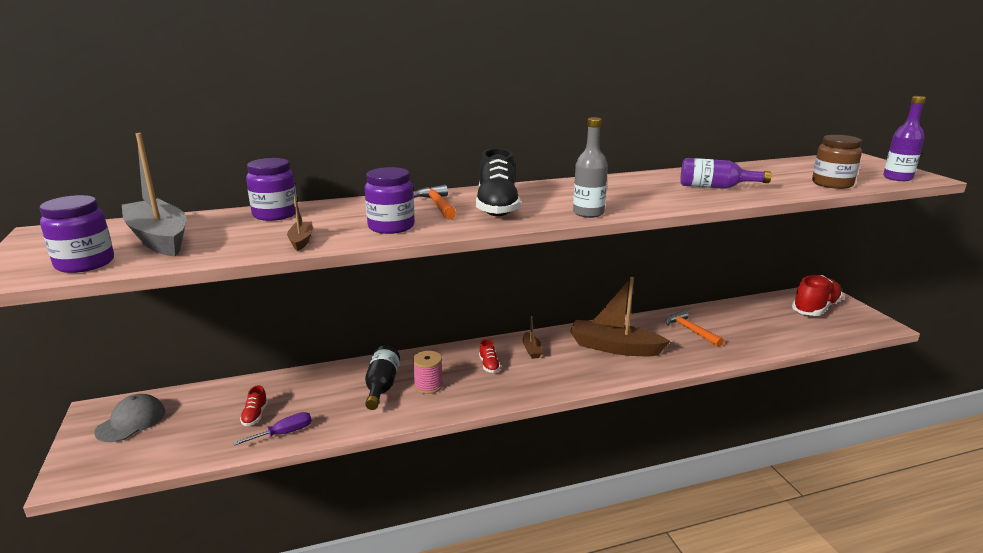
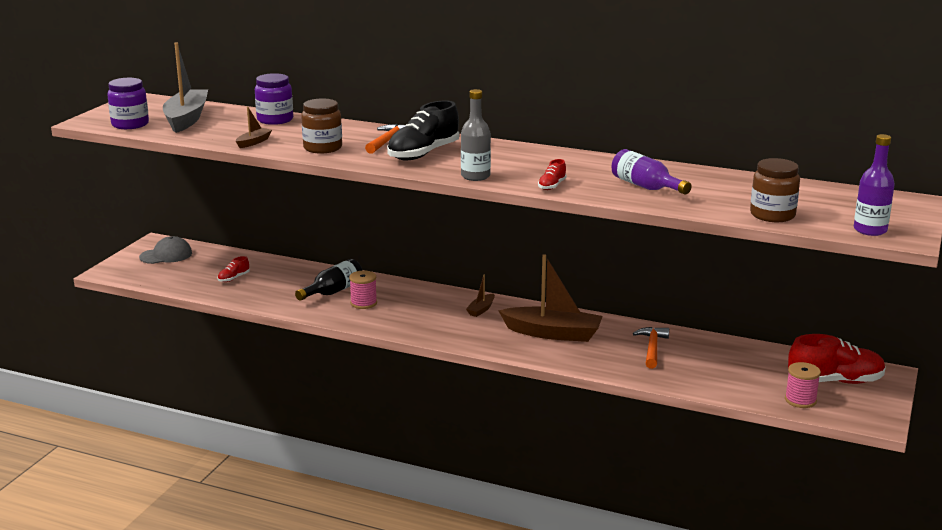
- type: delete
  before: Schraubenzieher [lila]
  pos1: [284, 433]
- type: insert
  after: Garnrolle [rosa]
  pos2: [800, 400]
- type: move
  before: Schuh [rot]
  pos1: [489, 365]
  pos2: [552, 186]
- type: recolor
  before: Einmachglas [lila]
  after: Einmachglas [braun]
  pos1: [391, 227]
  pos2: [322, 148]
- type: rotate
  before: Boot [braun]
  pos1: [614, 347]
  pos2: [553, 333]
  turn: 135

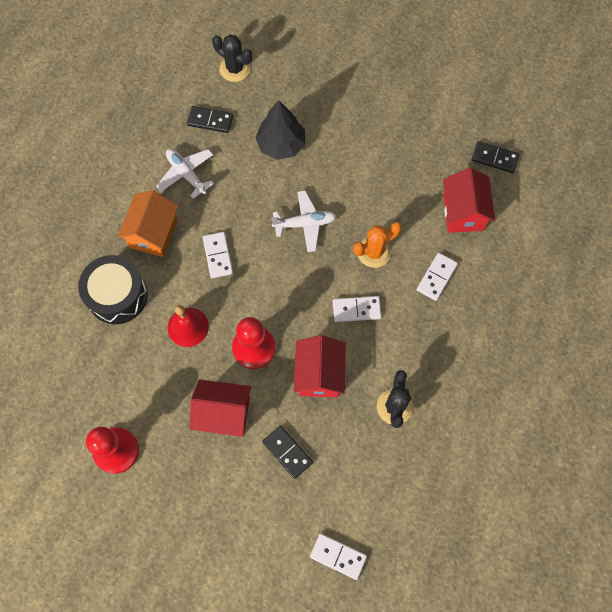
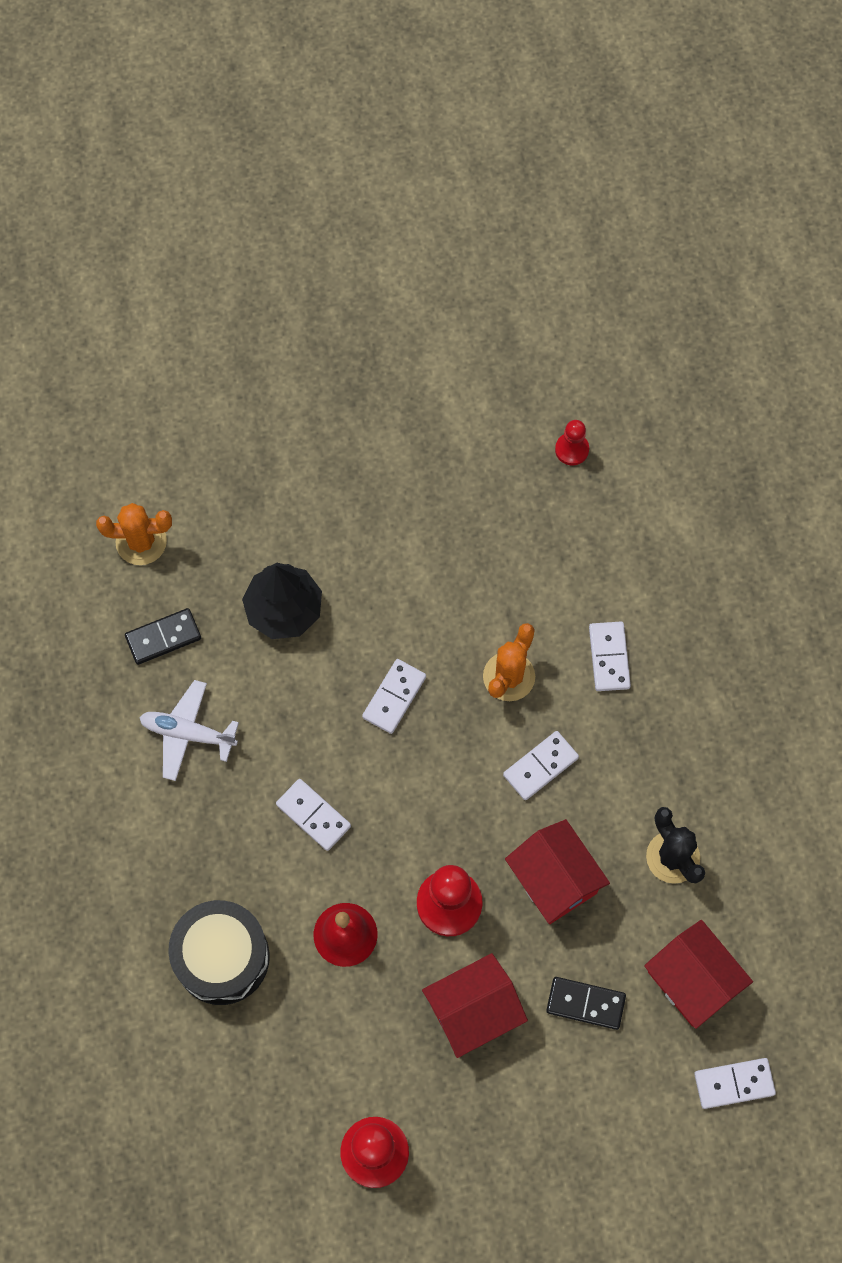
- type: delete
  before: Haus [orange]
  pos1: [154, 233]
- type: move
  before: Haus [rot]
  pos1: [463, 212]
  pos2: [692, 981]
- type: replace
  before: Flugzeug [weiß]
  after: Dominostein [weiß]
  pos1: [305, 224]
  pos2: [394, 697]
- type: replace
  before: Dominostein [schwarz]
  after: Bauer [rot]
  pos1: [494, 158]
  pos2: [572, 449]
- type: recolor
  before: Kaktus [schwarz]
  after: Kaktus [orange]
  pos1: [235, 69]
  pos2: [141, 542]

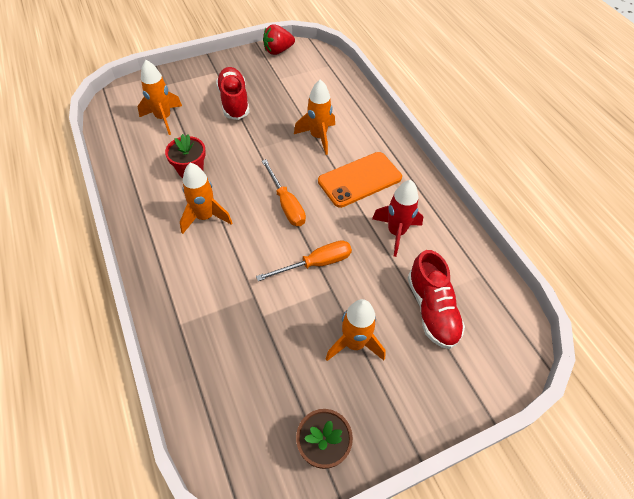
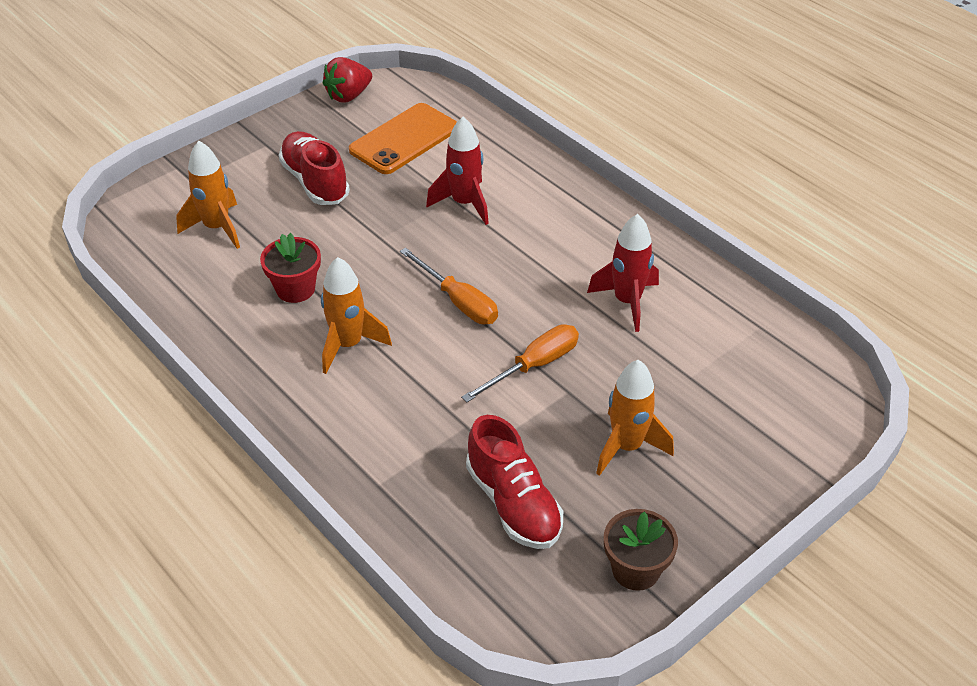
- type: move
  before: Handy [orange]
  pos1: [359, 179]
  pos2: [404, 139]
- type: move
  before: Schuh [rot]
  pos1: [432, 309]
  pos2: [513, 503]
- type: recolor
  before: Rakete [orange]
  after: Rakete [rot]
  pos1: [318, 137]
  pos2: [464, 204]

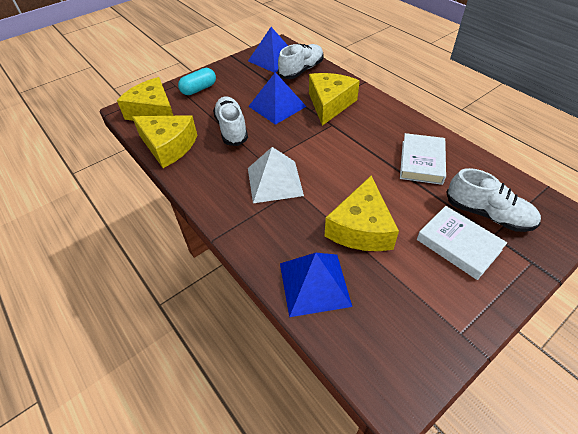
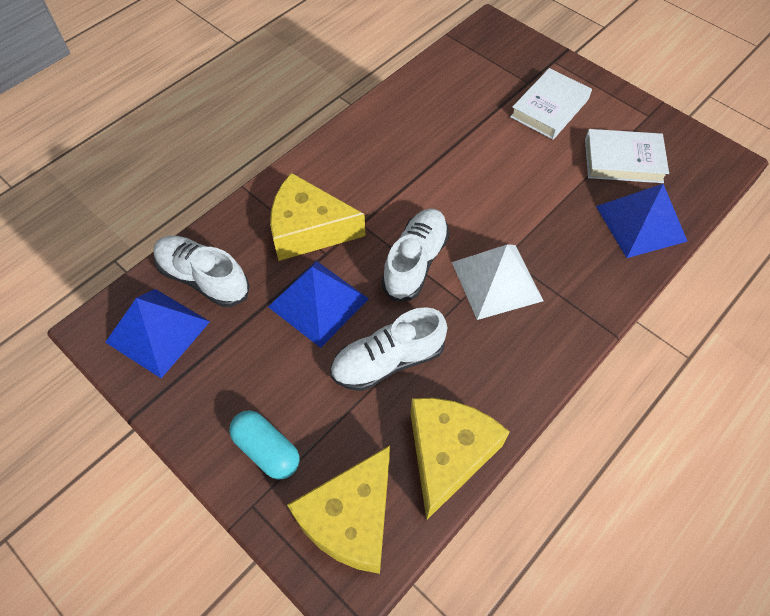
- type: delete
  before: Käse [gelb]
  pos1: [361, 228]
- type: move
  before: Buch [weiß]
  pos1: [421, 162]
  pos2: [623, 160]
- type: move
  before: Schuh [weiß]
  pos1: [488, 214]
  pos2: [415, 262]

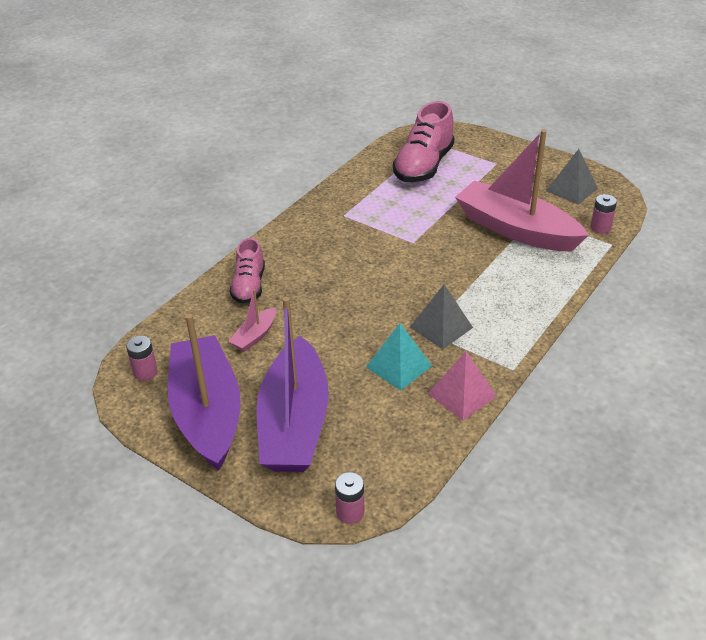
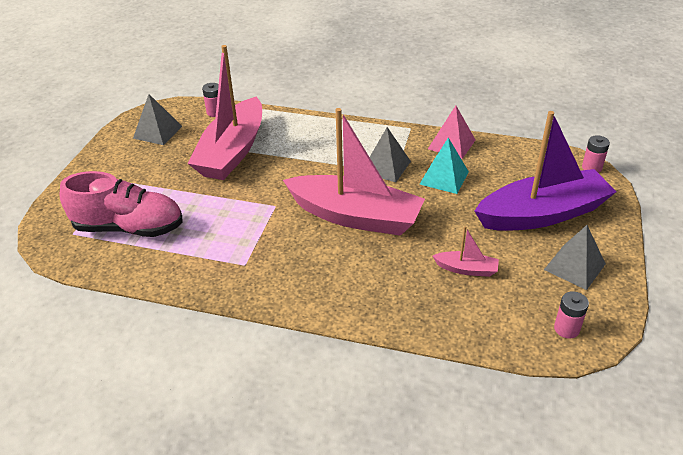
- type: delete
  before: Schuh [rosa]
  pos1: [249, 286]
- type: insert
  after: Boot [rosa]
  pos2: [355, 216]
- type: replace
  before: Boot [lila]
  after: Pyramide [grau]
  pos1: [207, 412]
  pos2: [574, 266]

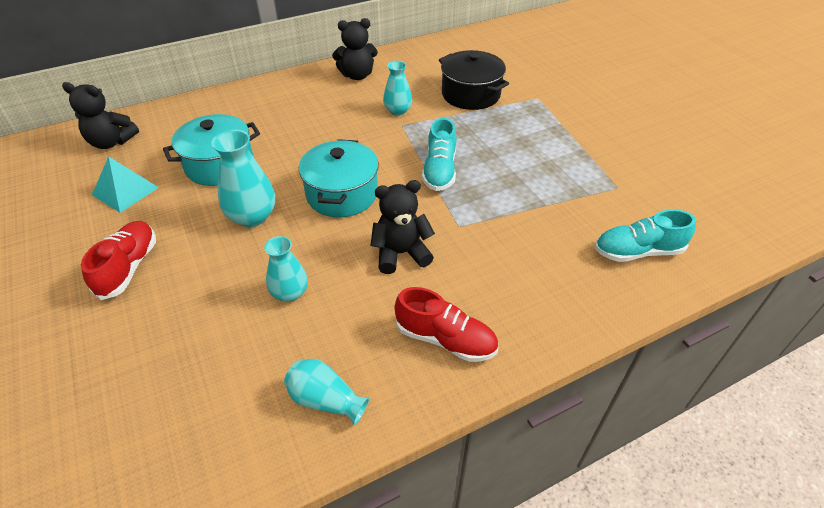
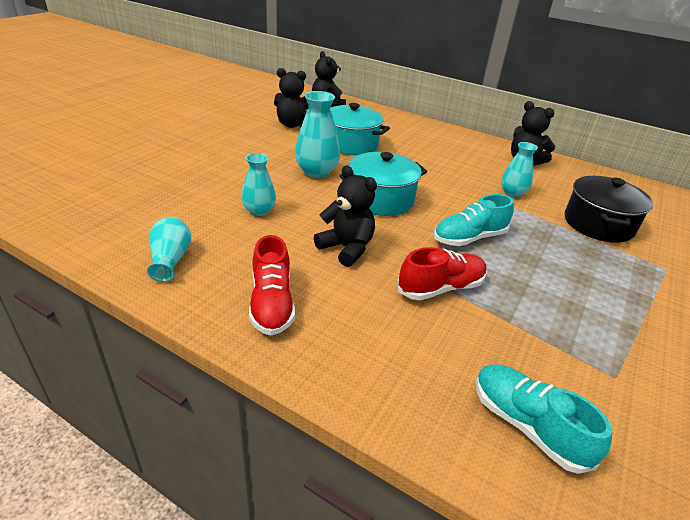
- type: move
  before: Schuh [rot]
  pos1: [128, 267]
  pos2: [440, 288]
- type: replace
  before: Pyramide [türkis]
  after: Teddybär [schwarz]
  pos1: [125, 191]
  pos2: [292, 125]

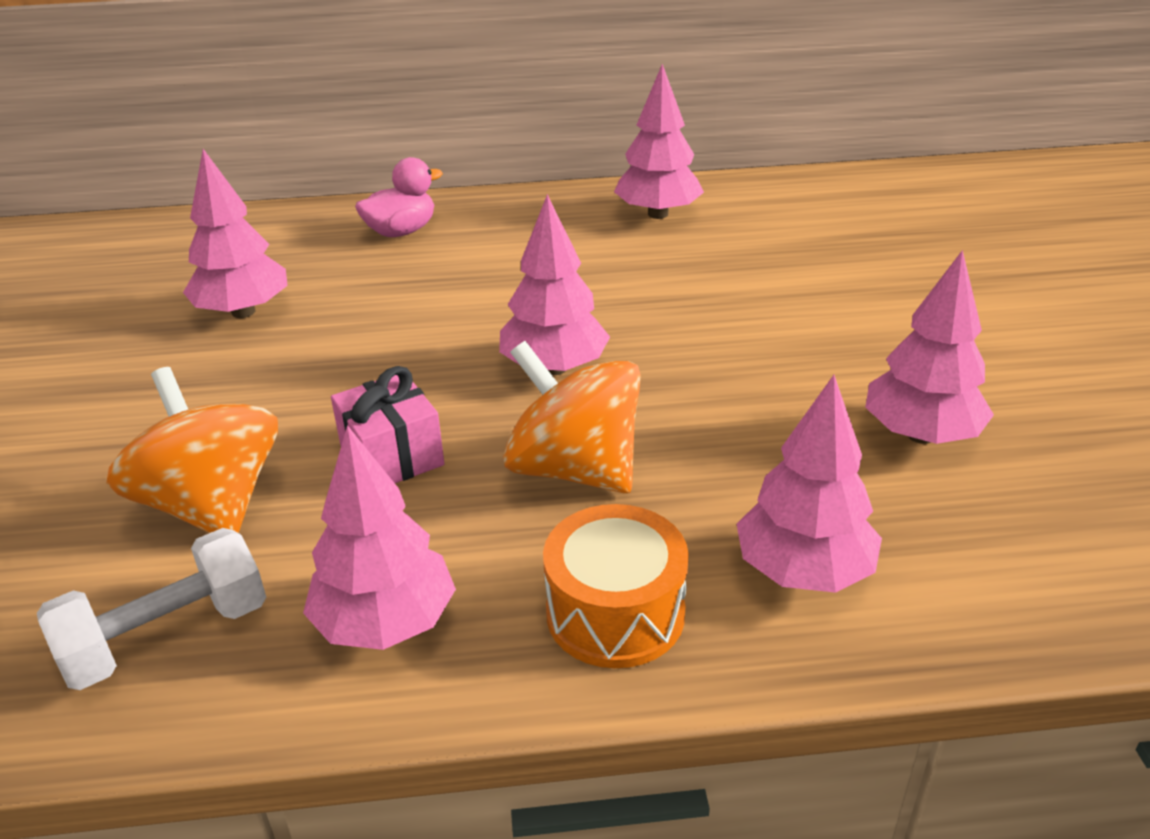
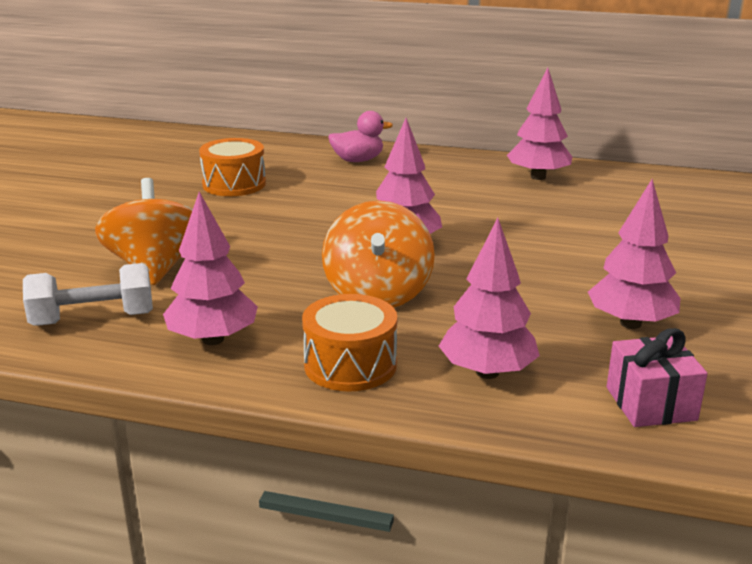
- type: move
  before: Geschenk [rosa]
  pos1: [392, 456]
  pos2: [650, 404]
- type: replace
  before: Baum [rosa]
  after: Trommel [orange]
  pos1: [243, 311]
  pos2: [234, 184]
- type: rotate
  before: Kreisel [orange]
  pos1: [574, 469]
  pos2: [378, 294]
  turn: -150

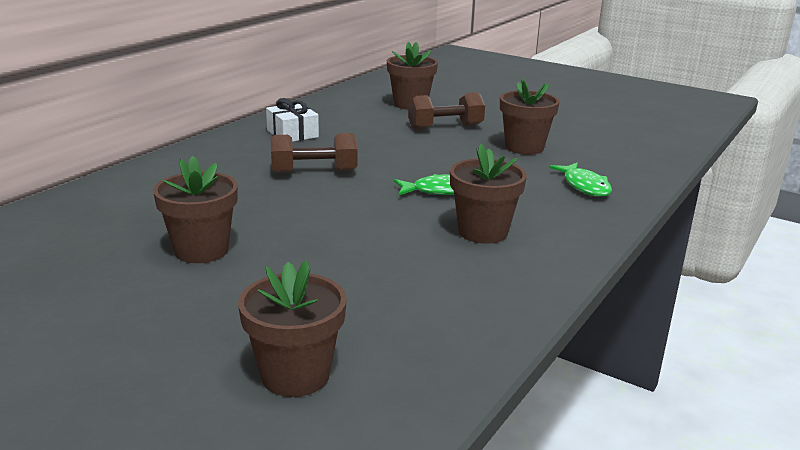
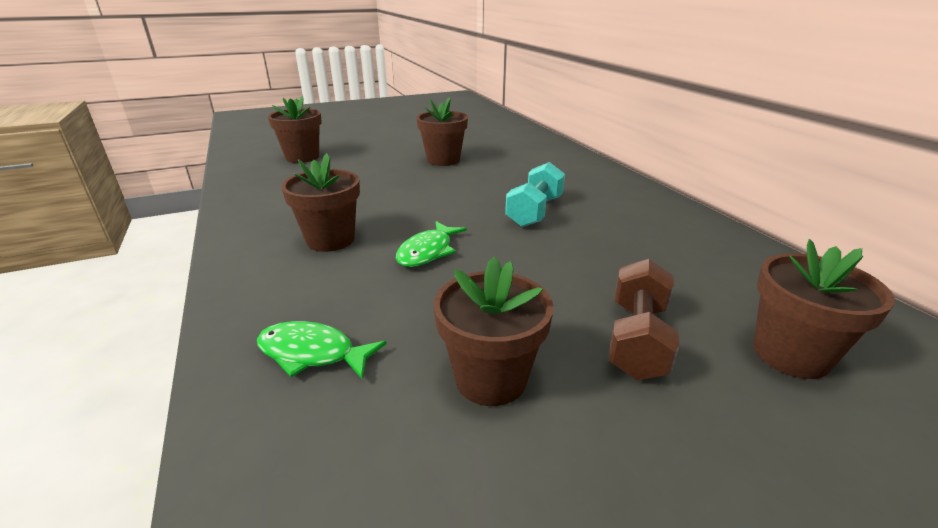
- type: delete
  before: Geschenk [weiß]
  pos1: [292, 134]
- type: recolor
  before: Hantel [braun]
  after: Hantel [türkis]
  pos1: [314, 172]
  pos2: [534, 211]

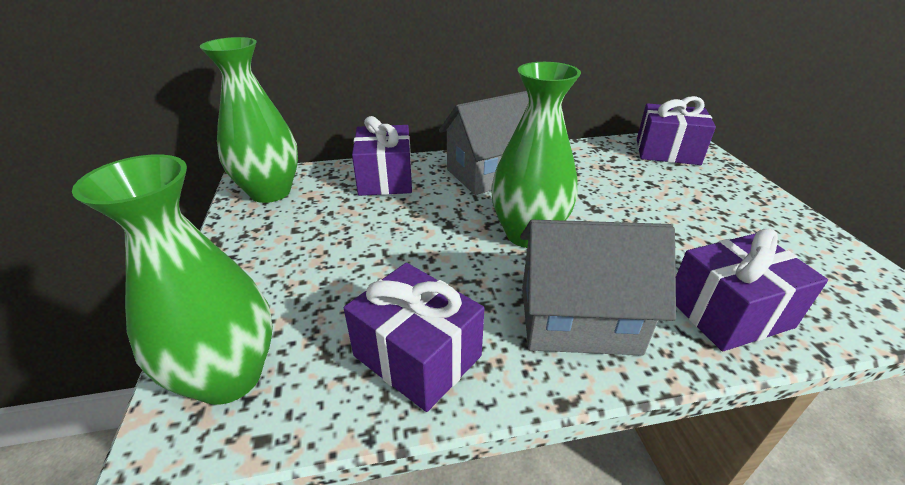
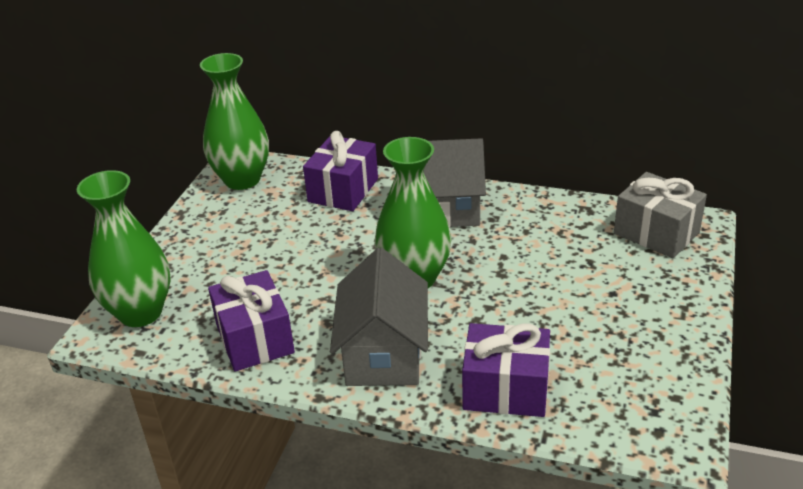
- type: recolor
  before: Geschenk [lila]
  after: Geschenk [grau]
  pos1: [667, 152]
  pos2: [656, 233]
- type: rotate
  before: Haus [grau]
  pos1: [578, 319]
  pos2: [383, 354]
  turn: 60

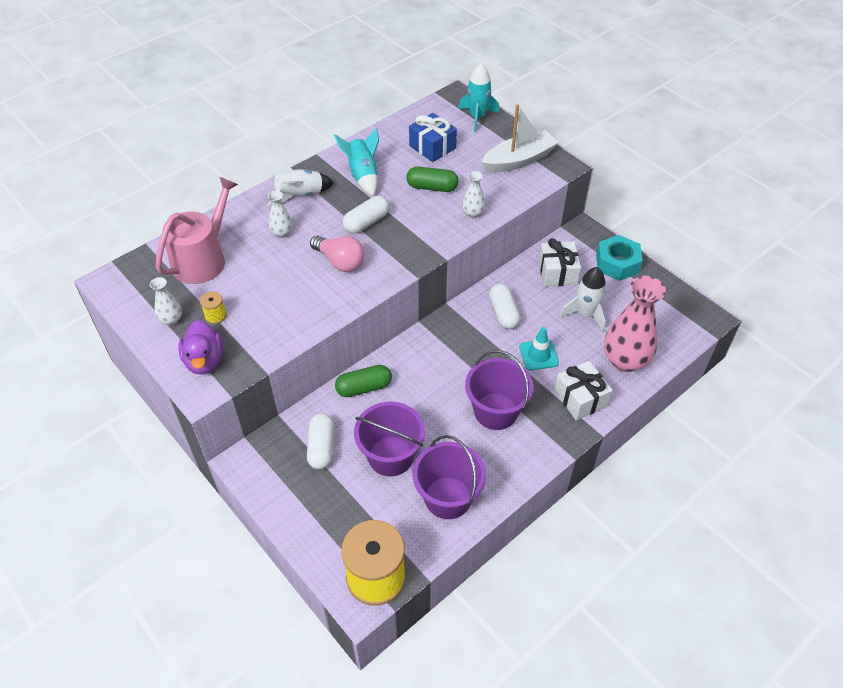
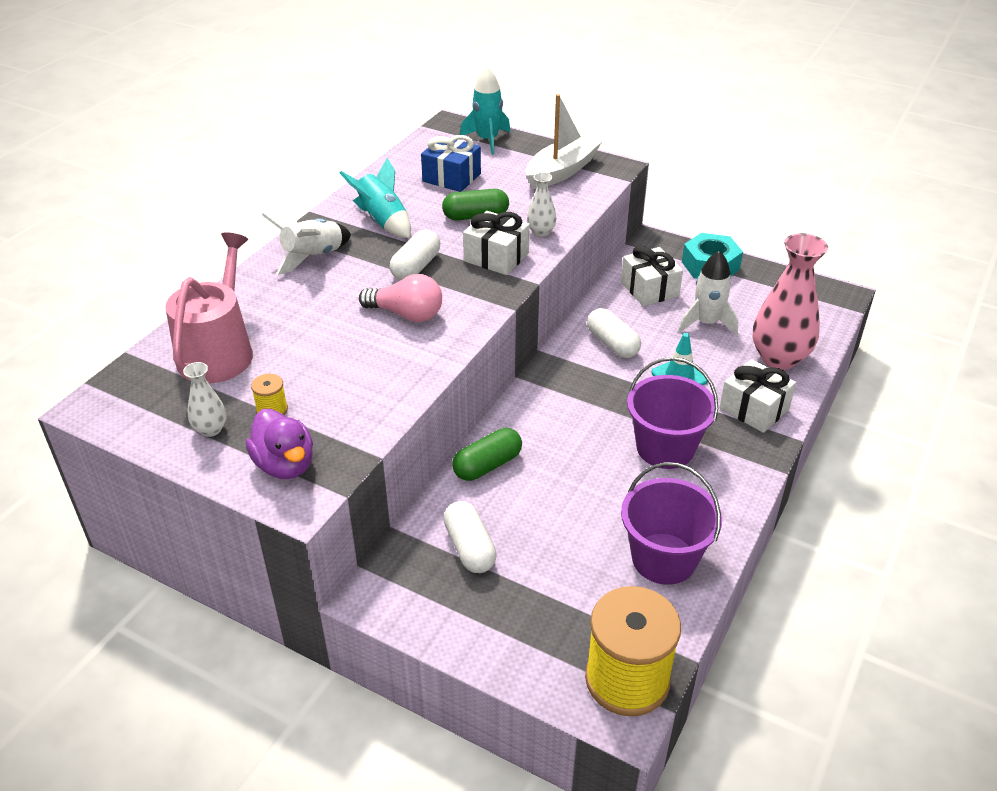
- type: delete
  before: Vase [weiß]
  pos1: [282, 233]
- type: delete
  before: Eimer [lila]
  pos1: [390, 456]
- type: insert
  after: Geschenk [weiß]
  pos2: [496, 257]

